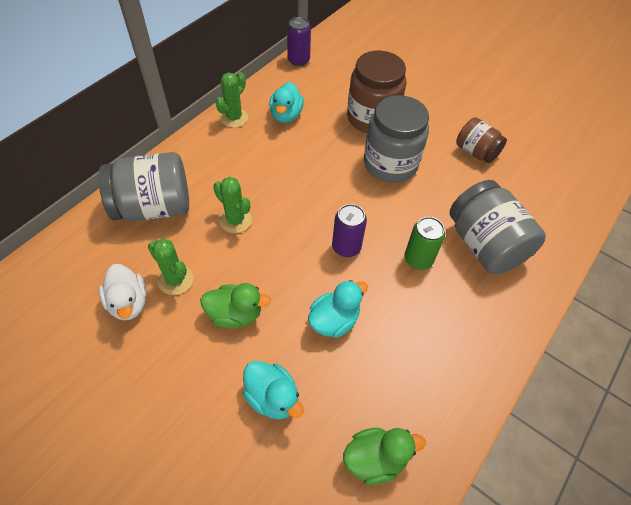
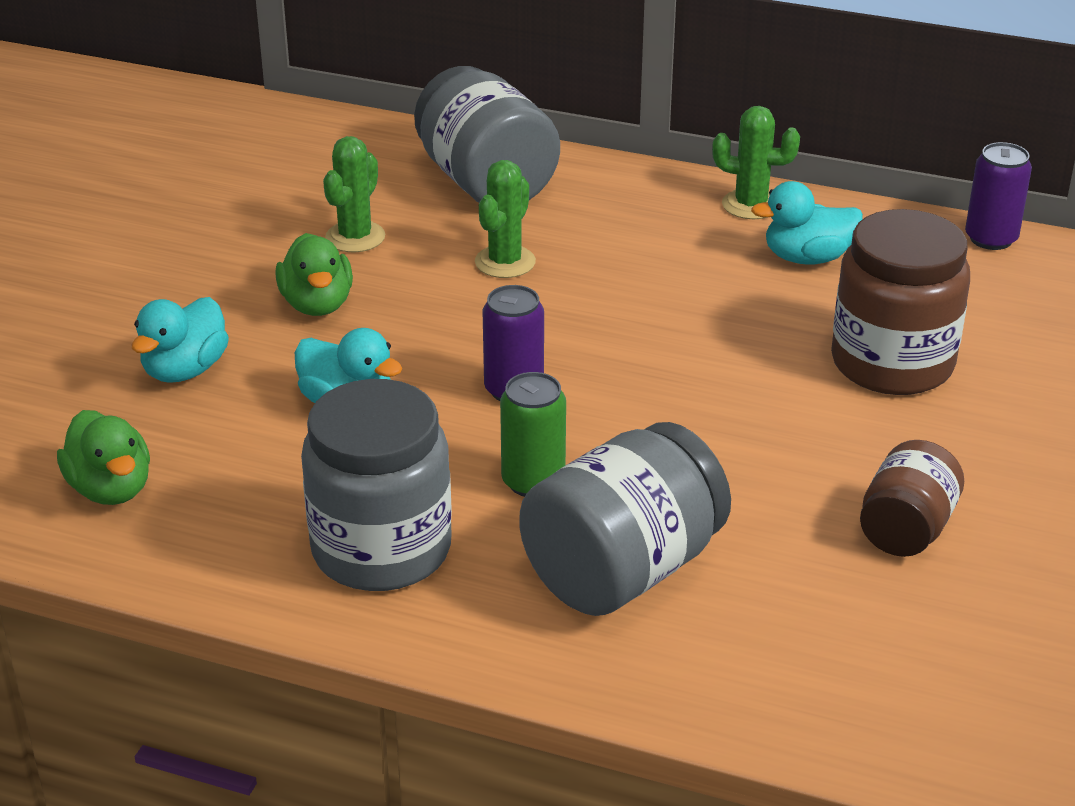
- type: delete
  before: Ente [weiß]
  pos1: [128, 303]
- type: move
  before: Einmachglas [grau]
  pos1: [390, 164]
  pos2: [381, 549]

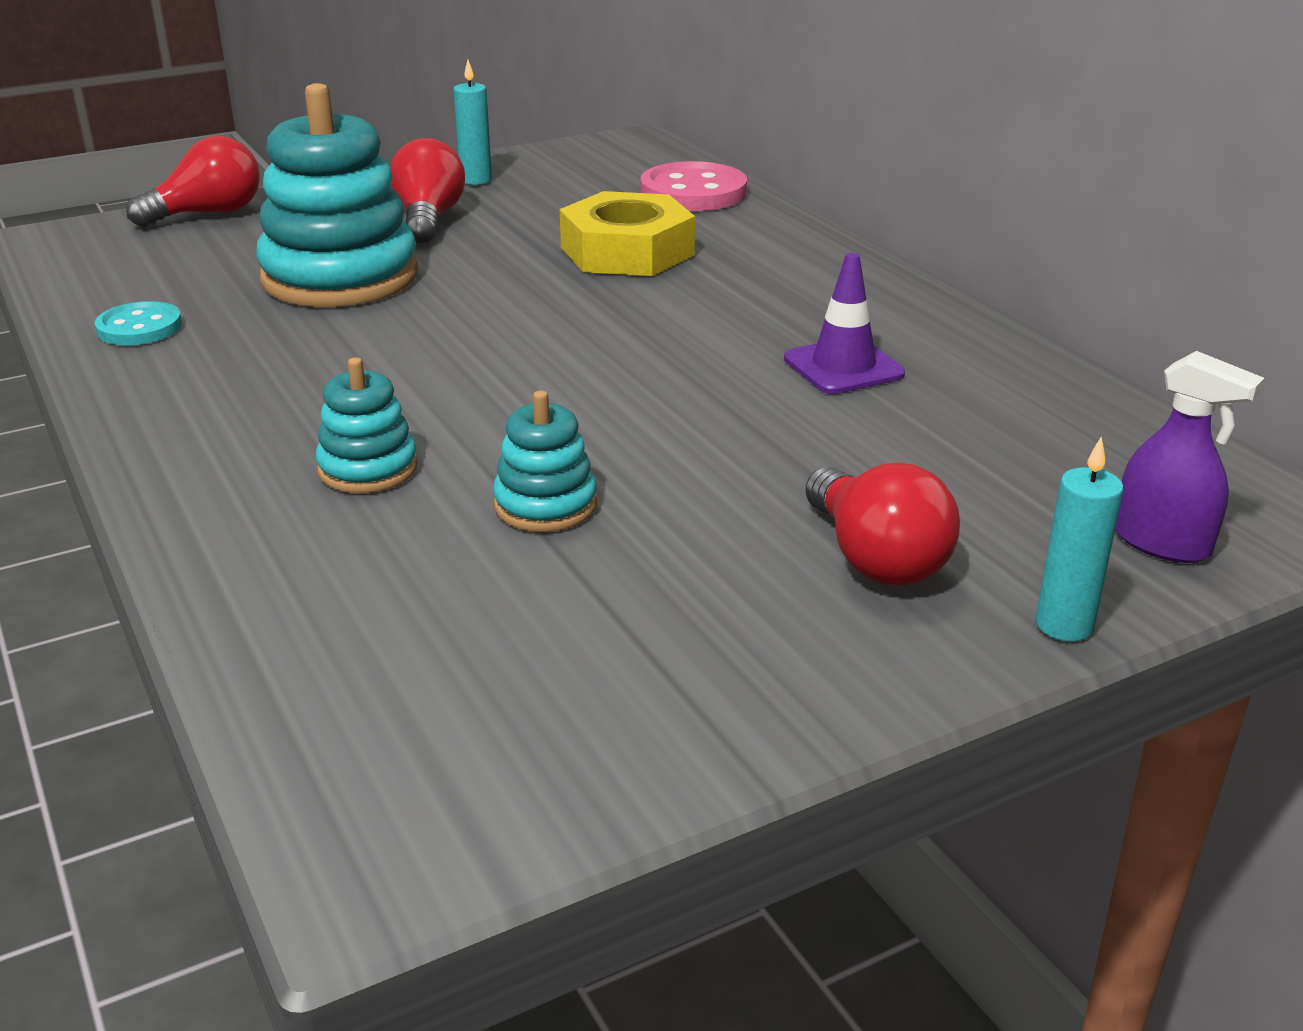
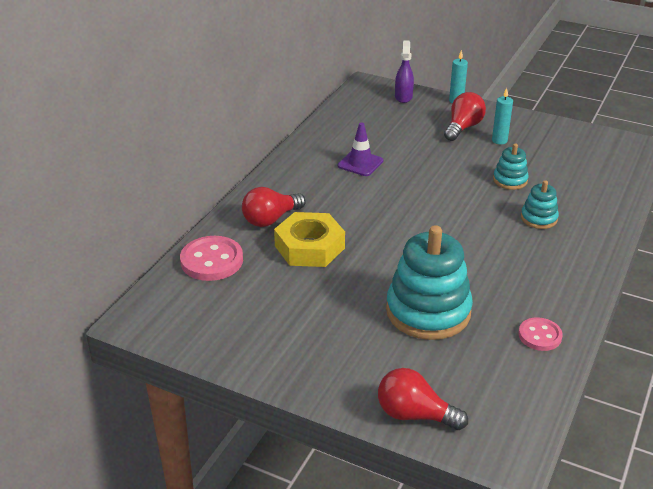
- type: move
  before: Glühbirne [rot]
  pos1: [428, 219]
  pos2: [271, 219]
- type: move
  before: Kerze [türkis]
  pos1: [476, 180]
  pos2: [499, 140]
- type: recolor
  before: Knopf [türkis]
  after: Knopf [rosa]
  pos1: [139, 328]
  pos2: [540, 336]

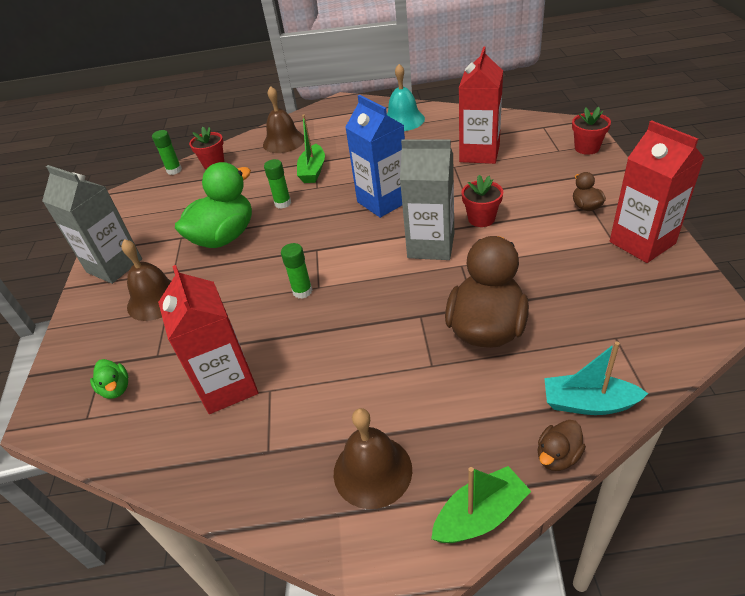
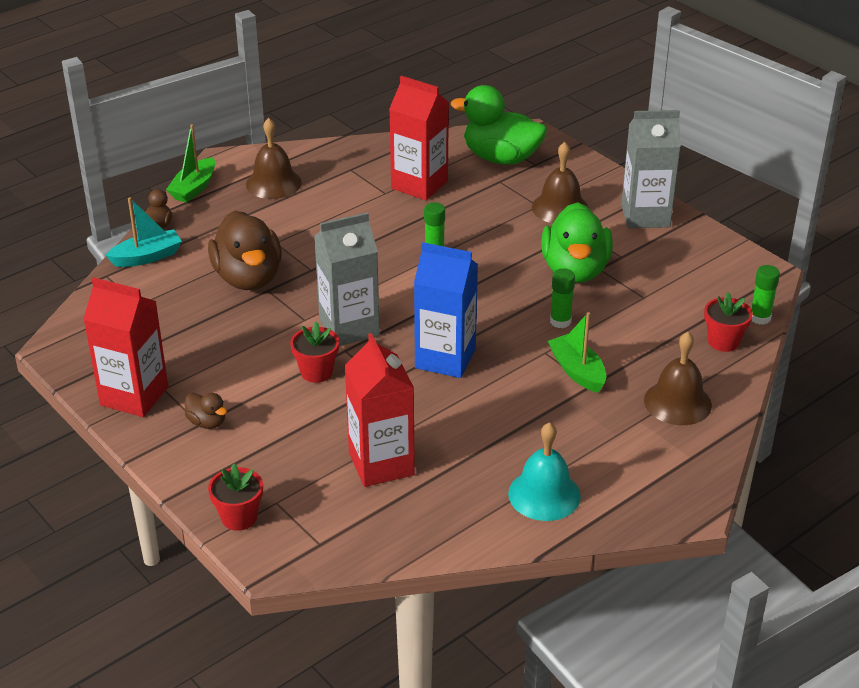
- type: resize
  before: Ente [grün]
  pos1: [116, 389]
  pos2: [501, 158]
  scale: 2.27

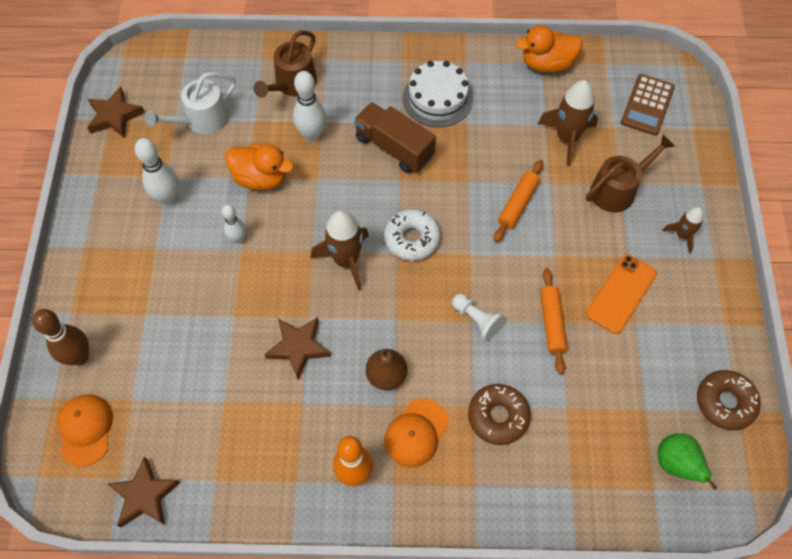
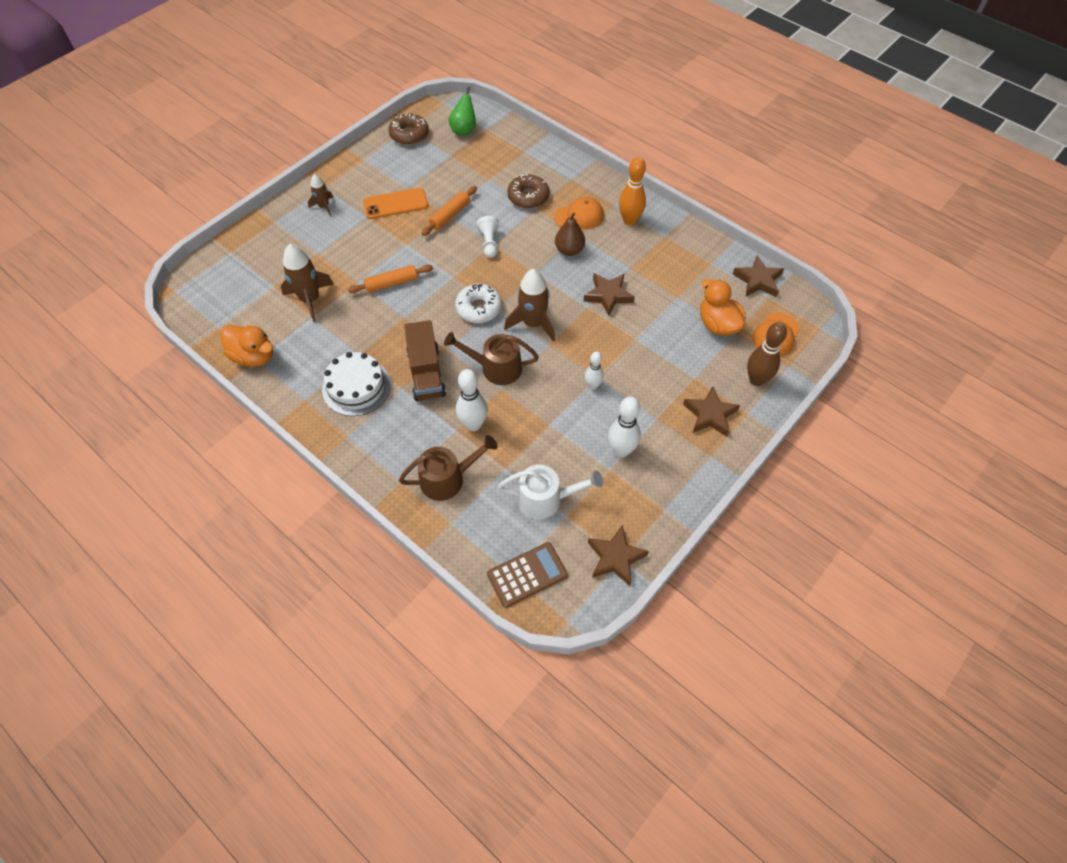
- type: insert
  after: Stern [braun]
  pos2: [710, 415]
- type: move
  before: Ente [orange]
  pos1: [261, 178]
  pos2: [718, 324]
- type: move
  before: Gießkanne [braun]
  pos1: [617, 190]
  pos2: [496, 368]
- type: move
  before: Taschenrechner [braun]
  pos1: [647, 105]
  pos2: [527, 575]

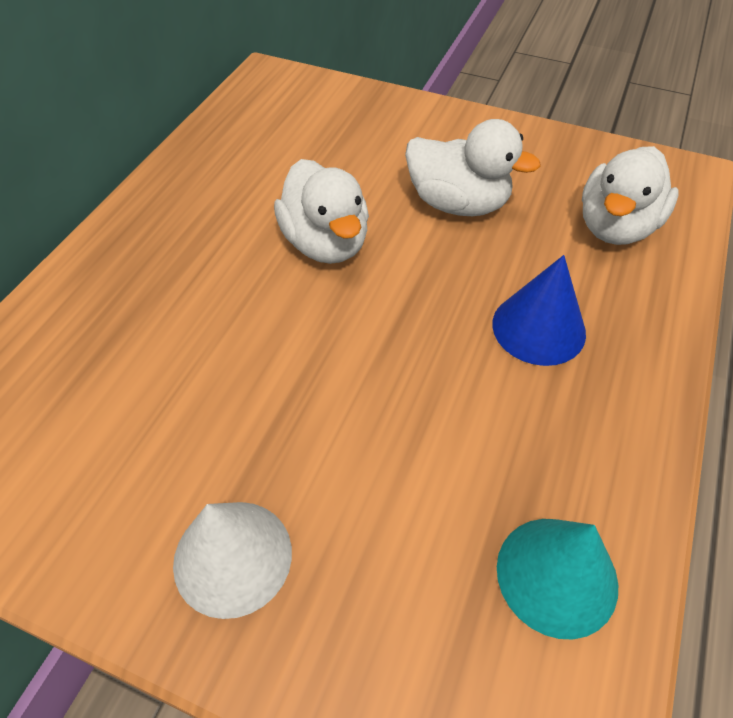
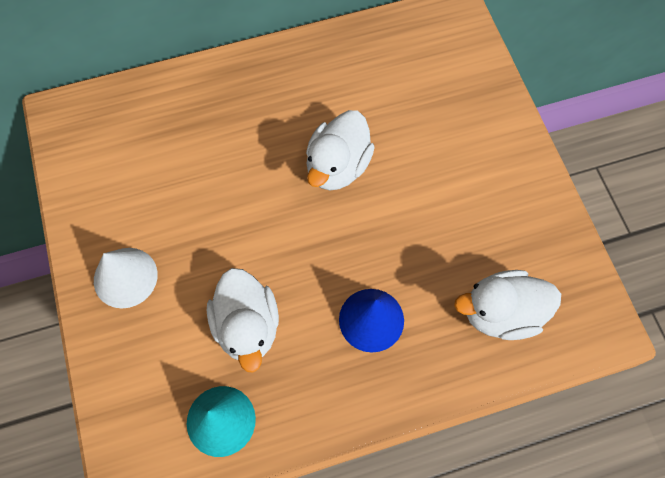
- type: move
  before: Ente [weiß]
  pos1: [458, 204]
  pos2: [247, 326]

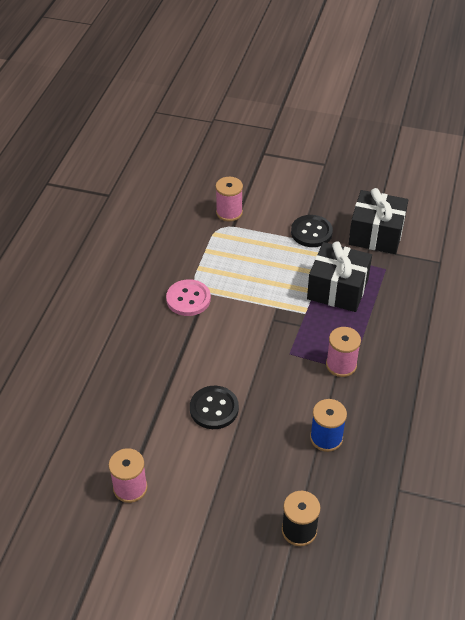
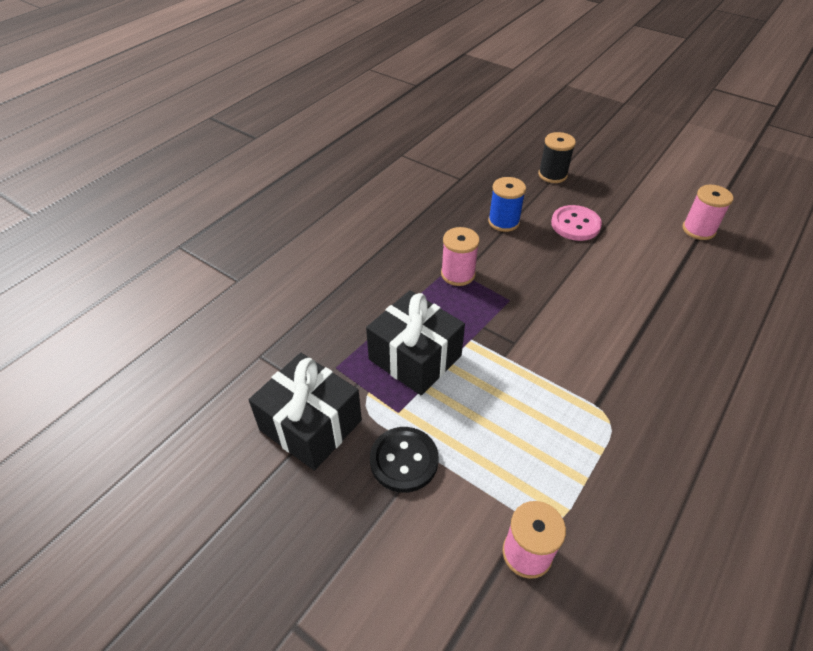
- type: delete
  before: Knopf [schwarz]
  pos1: [214, 408]
- type: move
  before: Knopf [rosa]
  pos1: [188, 299]
  pos2: [575, 224]

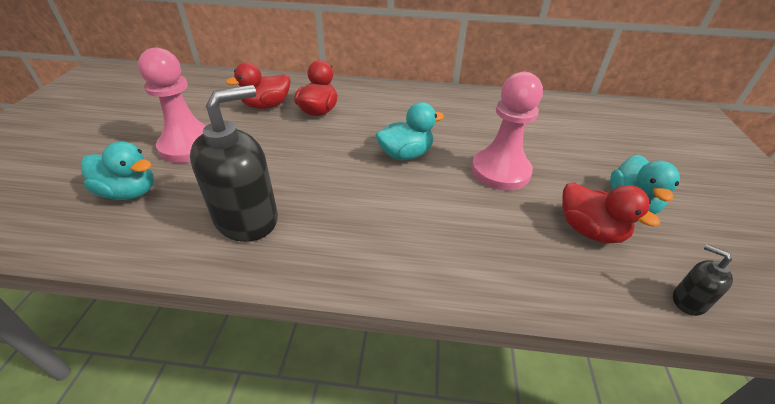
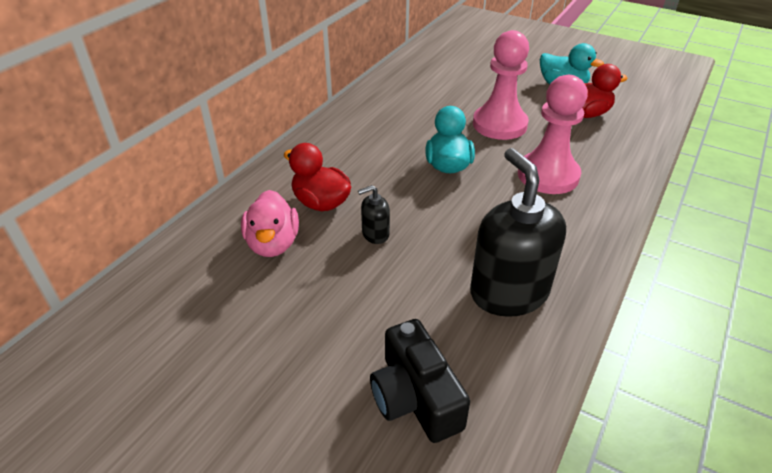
- type: move
  before: Bauer [rosa]
  pos1: [189, 146]
  pos2: [548, 175]
- type: move
  before: Seifenspender [schwarz]
  pos1: [688, 301]
  pos2: [375, 234]
- type: replace
  before: Ente [türkis]
  after: Kamera [schwarz]
  pos1: [129, 192]
  pos2: [415, 397]
- type: recolor
  before: Ente [rot]
  after: Ente [rosa]
  pos1: [266, 105]
  pos2: [273, 244]

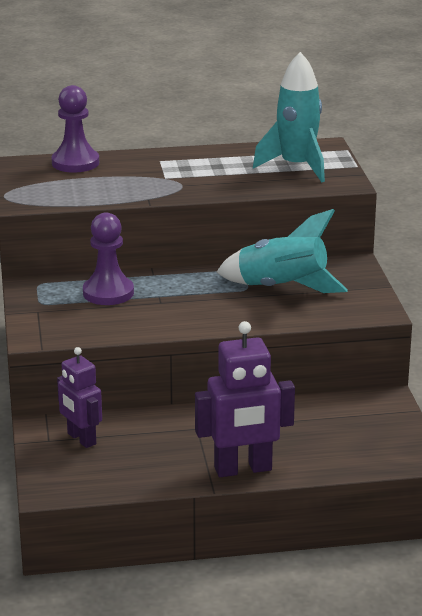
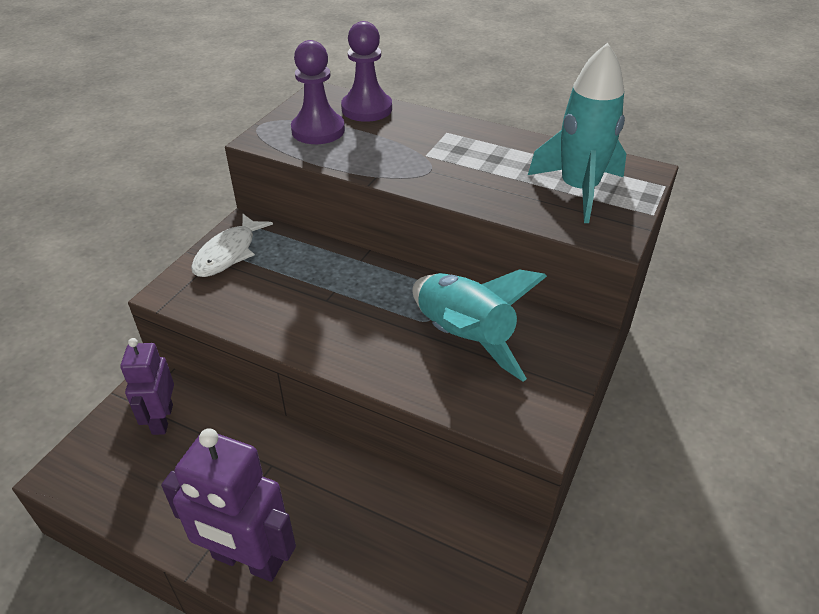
- type: insert
  after: Fisch [weiß]
  pos2: [228, 253]
- type: move
  before: Bauer [lila]
  pos1: [108, 293]
  pos2: [318, 130]

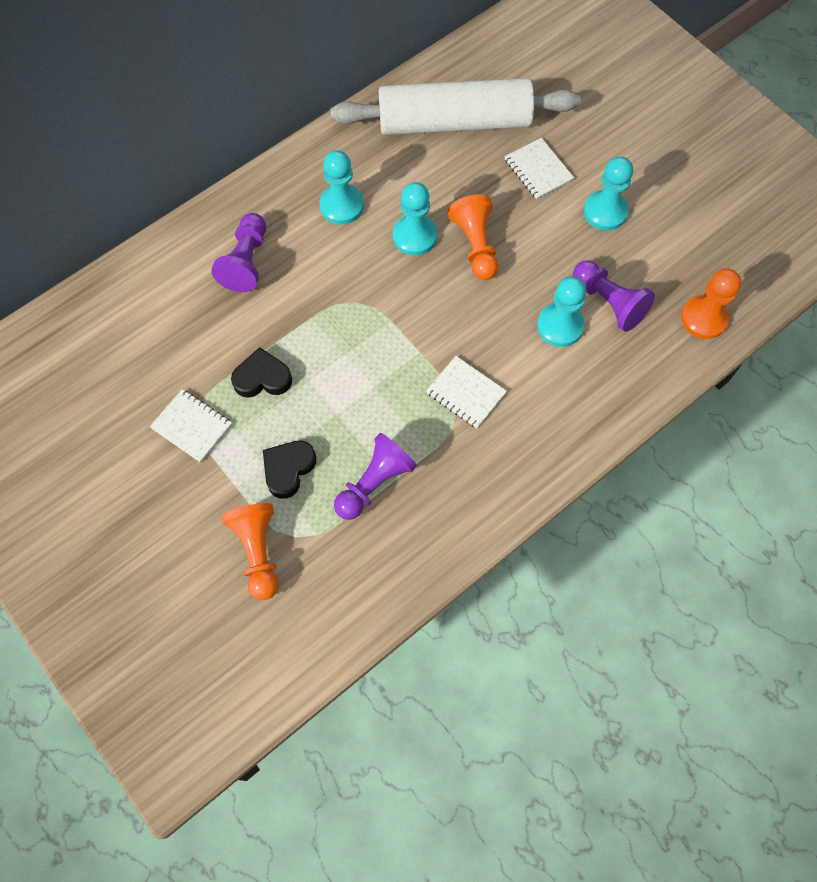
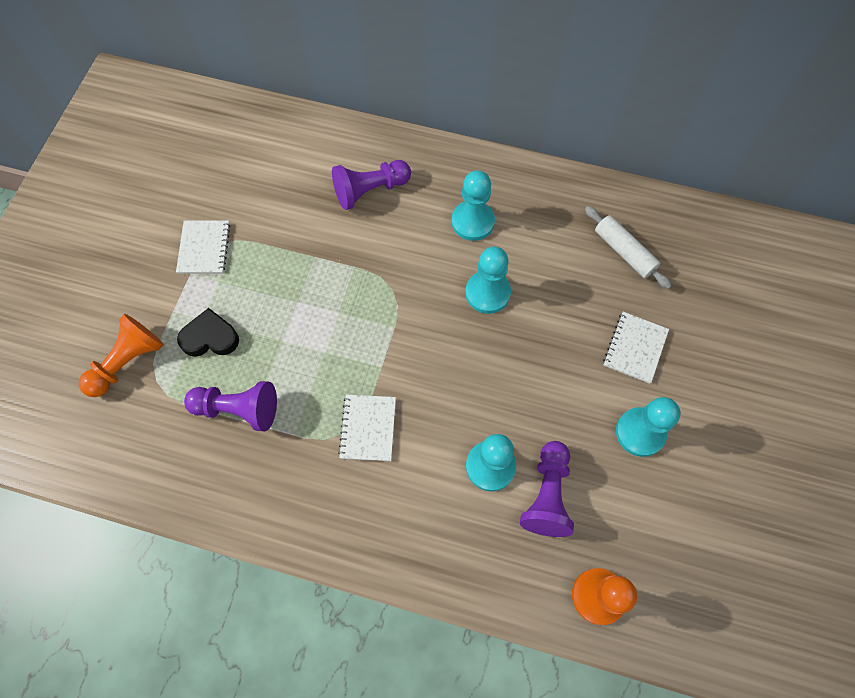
- type: delete
  before: Herz [schwarz]
  pos1: [262, 378]
- type: delete
  before: Bauer [orange]
  pos1: [475, 245]
- type: resize
  before: Nudelholz [weiß]
  pos1: [454, 122]
  pos2: [624, 252]
  scale: 0.45

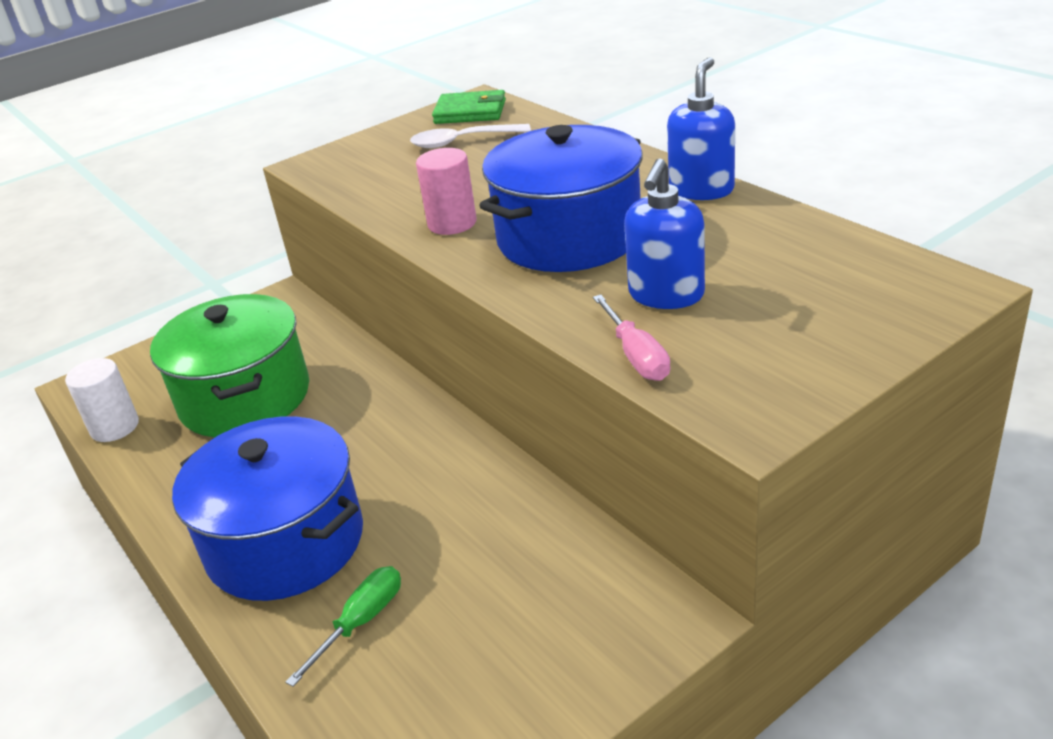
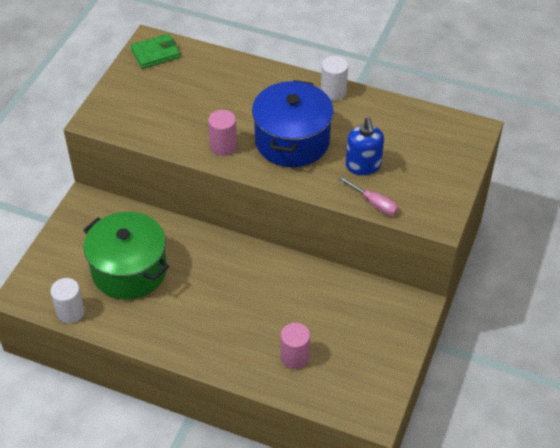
- type: delete
  before: Kochtopf [blau]
  pos1: [285, 542]
- type: delete
  before: Löffel [weiß]
  pos1: [462, 141]
- type: replace
  before: Schraubenzieher [grün]
  after: Vollzylinder [rosa]
  pos1: [361, 622]
  pos2: [295, 357]
- type: replace
  before: Seifenspender [blau]
  after: Vollzylinder [weiß]
  pos1: [701, 190]
  pos2: [333, 92]

